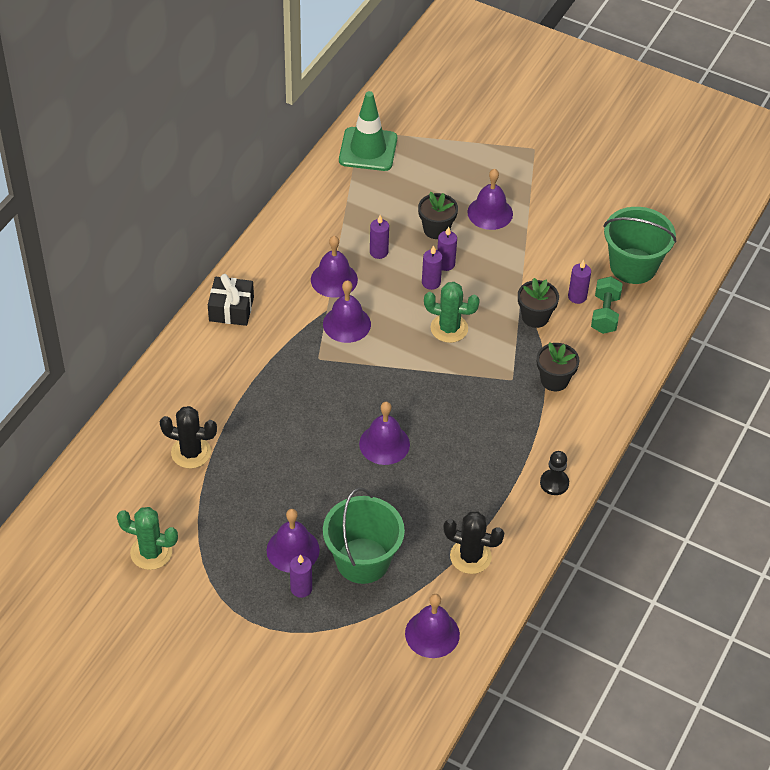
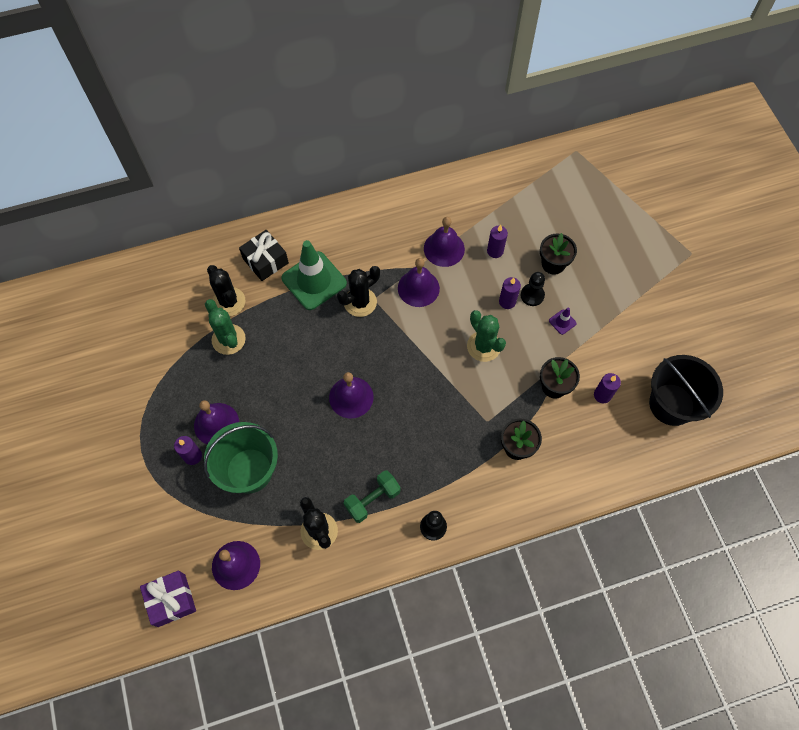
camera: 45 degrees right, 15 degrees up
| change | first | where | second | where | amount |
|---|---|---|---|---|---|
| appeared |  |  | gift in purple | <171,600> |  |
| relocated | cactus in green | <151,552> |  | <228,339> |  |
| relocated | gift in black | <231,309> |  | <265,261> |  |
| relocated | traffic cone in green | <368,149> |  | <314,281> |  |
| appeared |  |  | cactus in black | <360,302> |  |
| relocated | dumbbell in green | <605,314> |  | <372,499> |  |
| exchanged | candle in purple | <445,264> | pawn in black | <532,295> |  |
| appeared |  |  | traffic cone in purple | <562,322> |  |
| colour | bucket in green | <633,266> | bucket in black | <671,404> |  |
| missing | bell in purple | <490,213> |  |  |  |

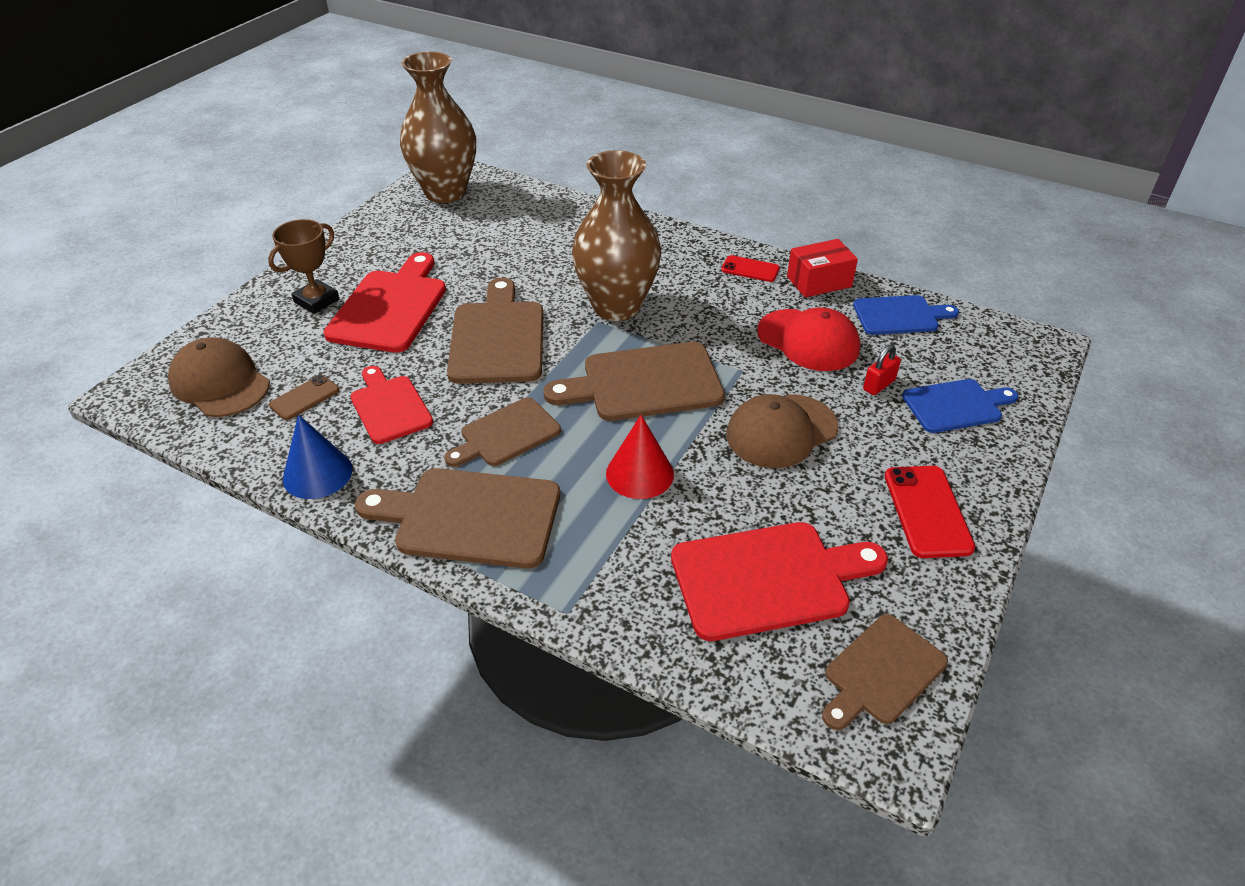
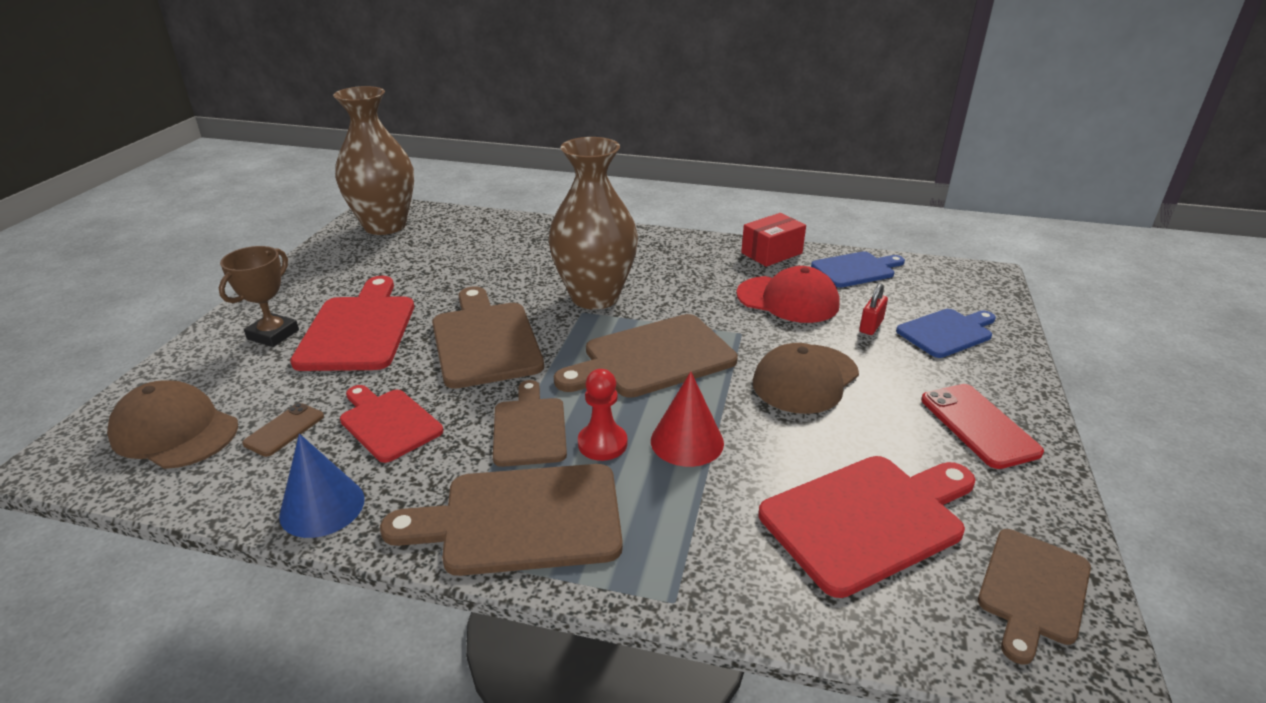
camera: 15 degrees left, 10 degrees down
| change | first | where | second | where | amount |
|---|---|---|---|---|---|
| spun | cutting board in brown | <506,434> |  | <529,428> | 135 degrees clockwise |
| appeared |  |  | pawn in red | <602,443> |  |
| missing | phone in red | <750,269> |  |  |  |

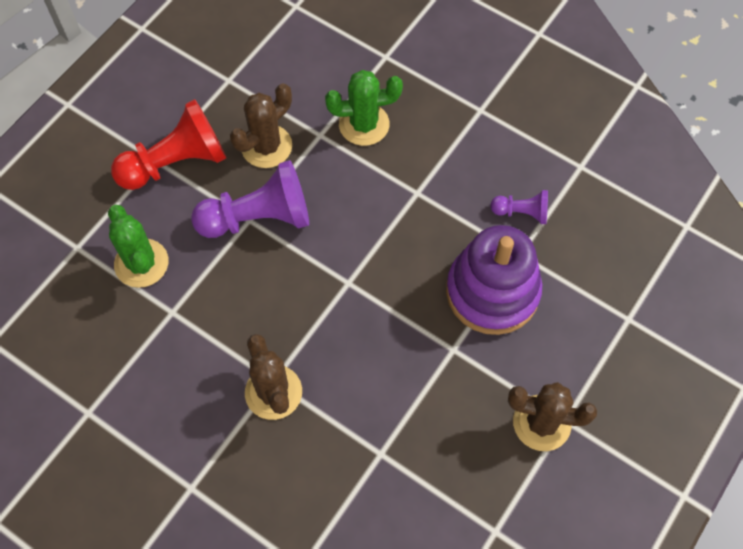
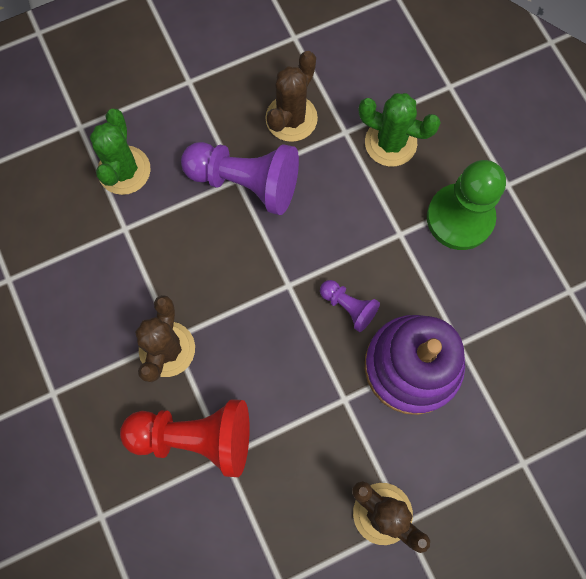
camera: 30 degrees right, 10 degrees up
| change | first | where | second | where | amount |
|---|---|---|---|---|---|
| relocated | pawn in red | <176,163> |  | <195,437> |  |
| spun | cactus in brown | <266,146> |  | <291,118> | 45 degrees counterclockwise |
| relocated | pawn in purple | <522,212> |  | <348,307> |  |
| appeared |  |  | pawn in green | <460,218> |  |

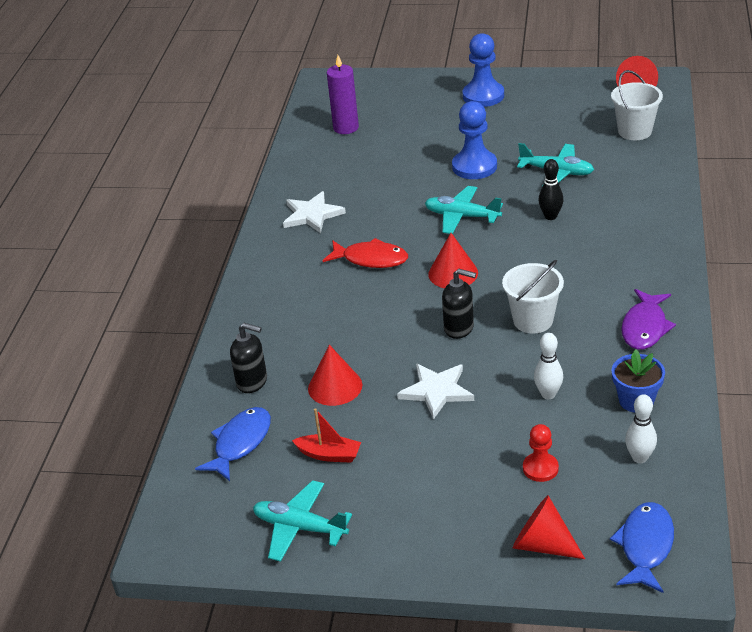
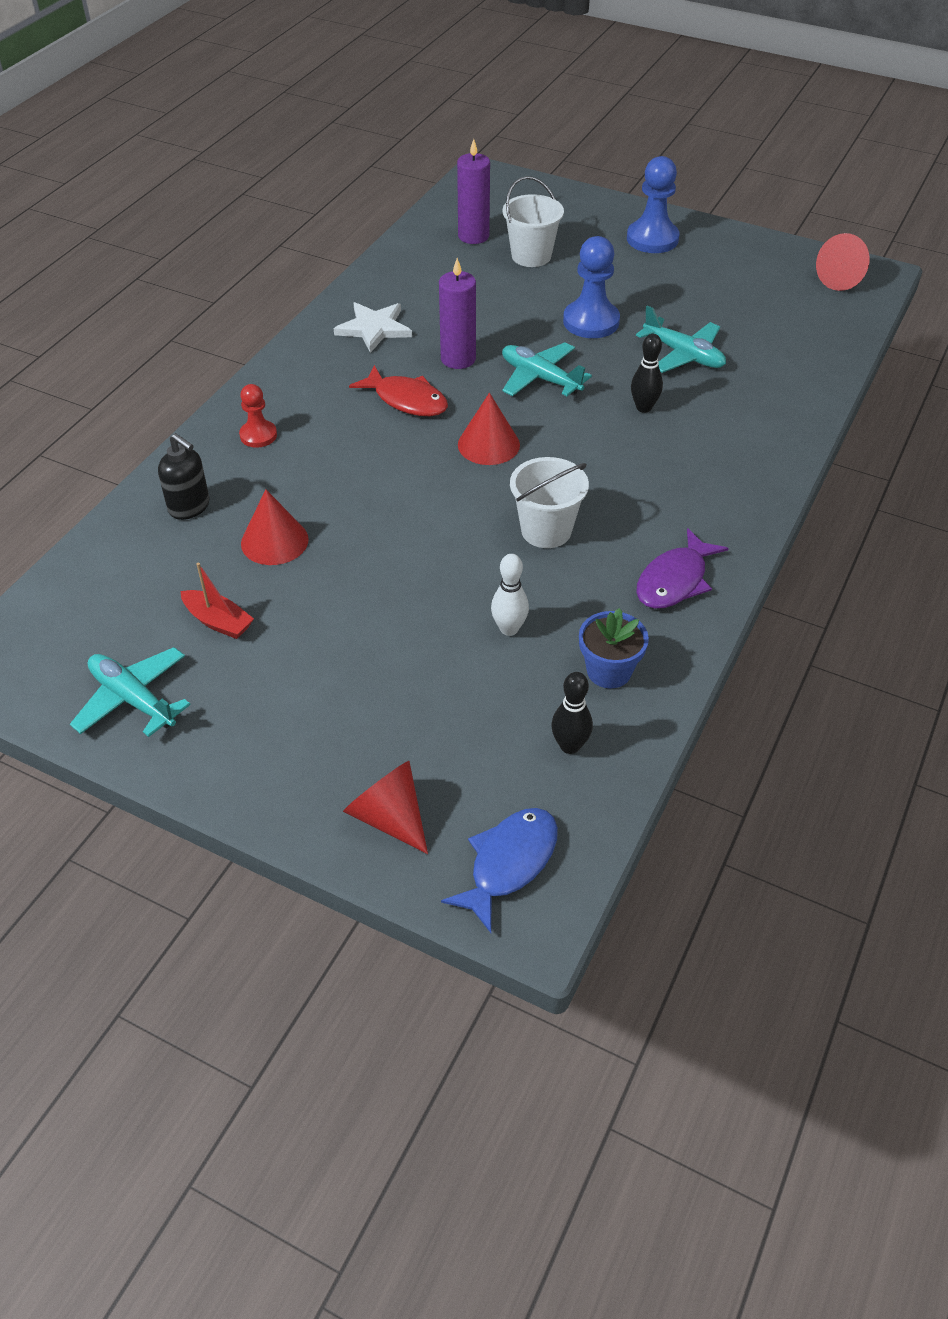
camera: 15 degrees right, 10 degrees up
| change | first | where | second | where | amount |
|---|---|---|---|---|---|
| relocated | pawn in red | <540,468> |  | <258,435> |  |
| appeared |  |  | candle in purple | <458,359> |  |
| relocated | bucket in white | <634,131> |  | <531,256> |  |
| colour | bowling pin in white | <639,458> | bowling pin in black | <570,746> |  |
| missing | fish in blue | <240,443> |  |  |  |
| missing | star in white | <437,391> |  |  |  |
| missing | soap dispenser in black | <459,328> |  |  |  |

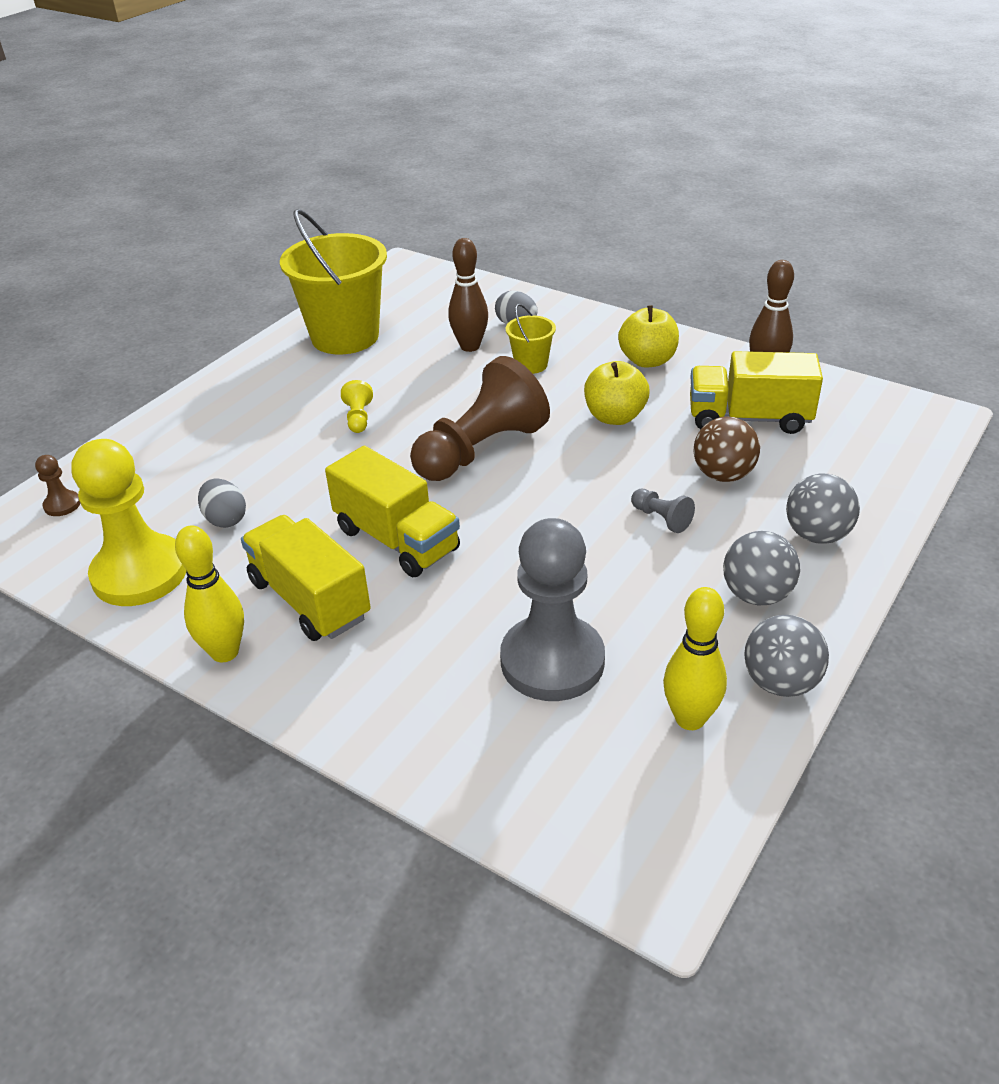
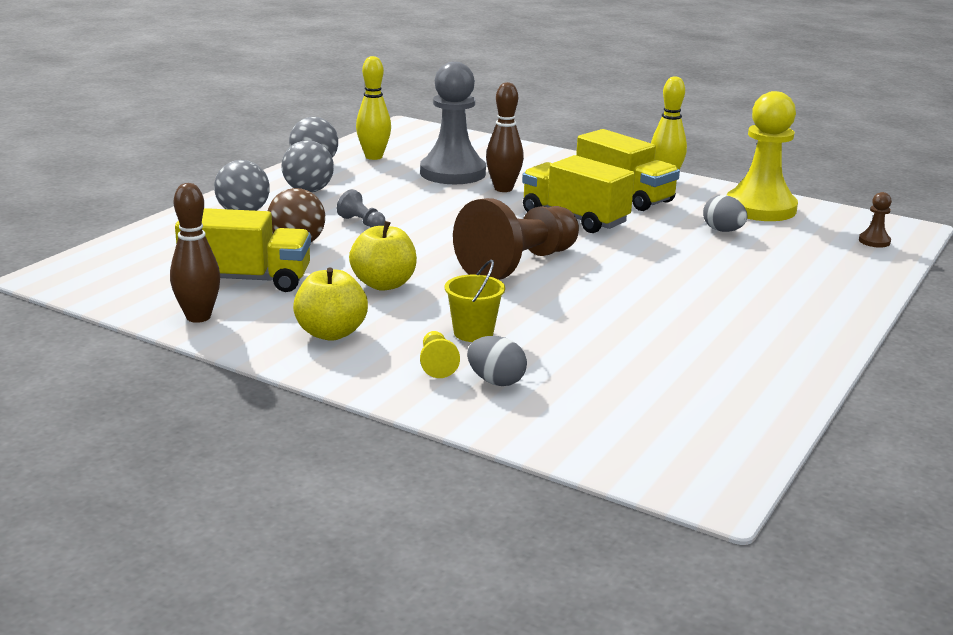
camera: 175 degrees right, 15 degrees down
| change | first | where | second | where | amount |
|---|---|---|---|---|---|
| relocated | pawn in yellow | <358,418> |  | <437,364> |  |
| relocated | bowling pin in brown | <470,346> |  | <503,189> |  |
| missing | bucket in yellow | <345,337> |  |  |  |

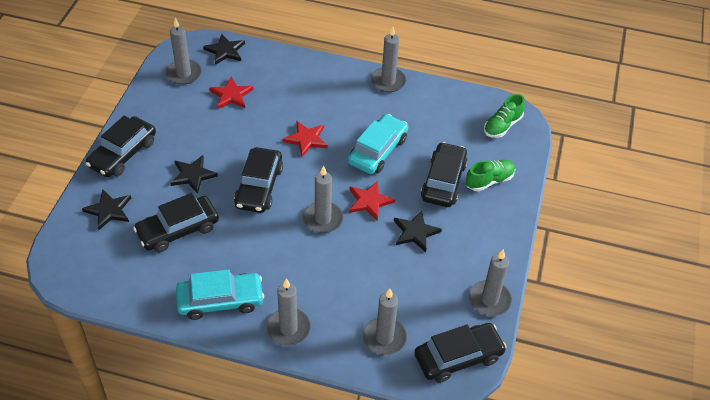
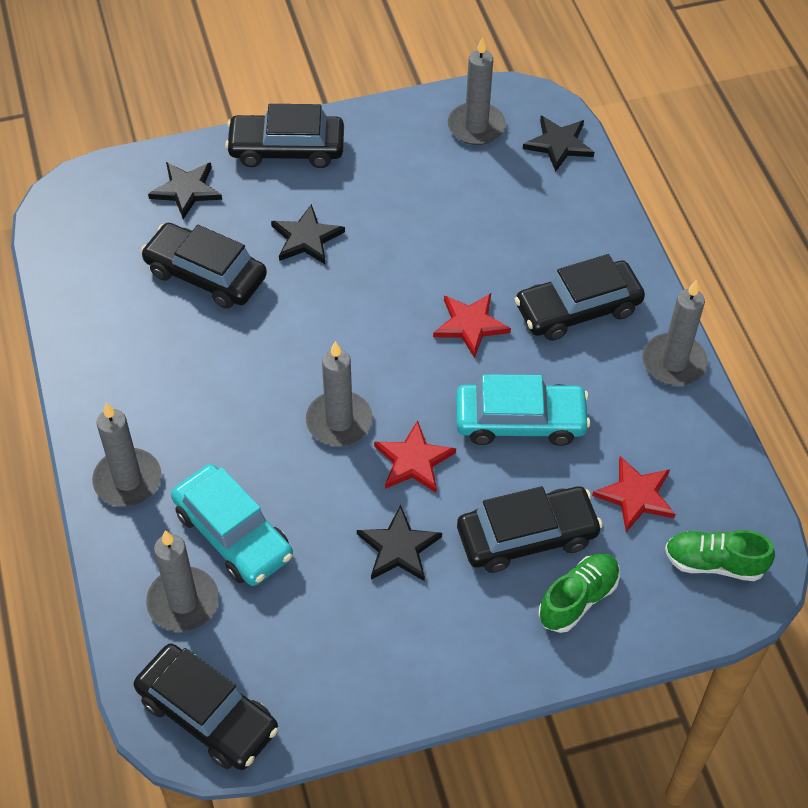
camera: 60 degrees right, 5 degrees up
| change | first | where | second | where | amount |
|---|---|---|---|---|---|
| relocated | car in turquoise | <220,300> |  | <233,534> |  |
| relocated | car in black | <259,187> |  | <578,309> |  |
| spun | shoe in green | <489,181> |  | <578,599> | 75 degrees counterclockwise |
| relocated | star in red | <231,95> |  | <636,495> |  |
| missing | candle in grey | <489,300> |  |  |  |

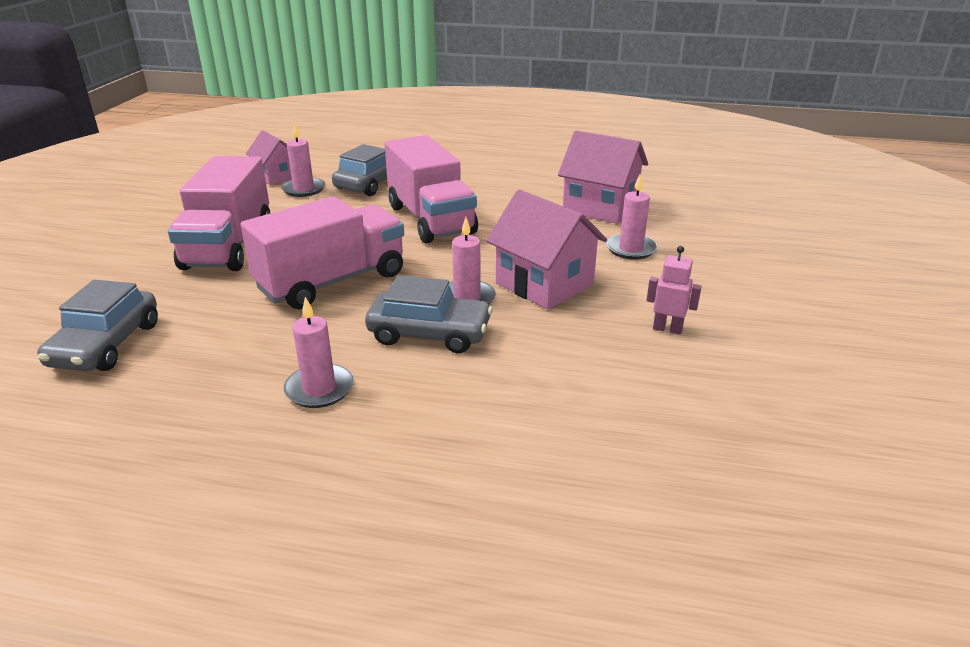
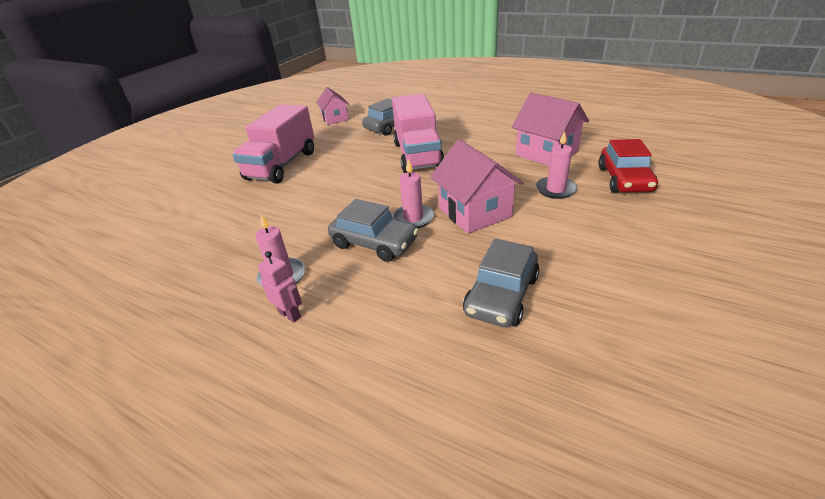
camera: 20 degrees right, 5 degrees up
| change | first | where | second | where | amount |
|---|---|---|---|---|---|
| relocated | robot in pink | <667,329> |  | <290,314> |  |
| relocated | car in grey | <106,345> |  | <501,295> |  |
| appeared |  |  | car in red | <624,179> |  |
| missing | truck in pink | <332,281> |  |  |  |
| missing | candle in pink | <303,189> |  |  |  |

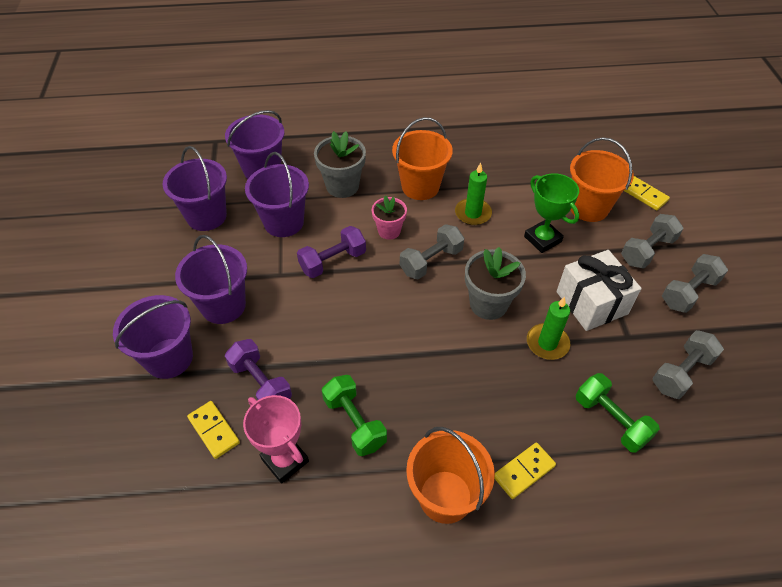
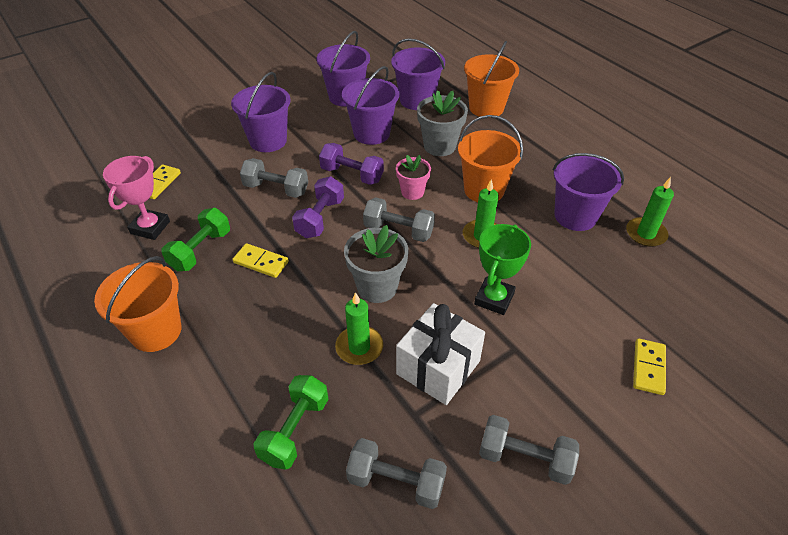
camera: 60 degrees right, 5 degrees down
| change | first | where | second | where | amount |
|---|---|---|---|---|---|
| relocated | domino in yellow | <524,471> |  | <261,262> |  |
| relocated | dumbbell in grey | <647,250> |  | <276,189> |  |
| relocated | dumbbell in purple | <261,383> |  | <320,218> |  |
| relocated | bucket in orange | <588,207> |  | <486,108> |  |
| relocated | bucket in purple | <169,358> |  | <575,216> |  |
| appeared |  |  | candle in green | <645,234> |  |

